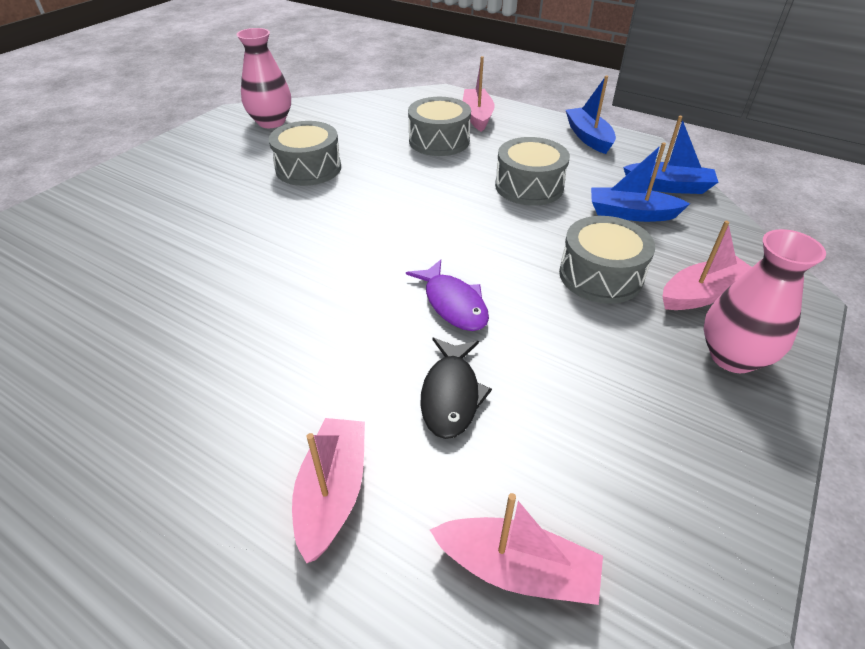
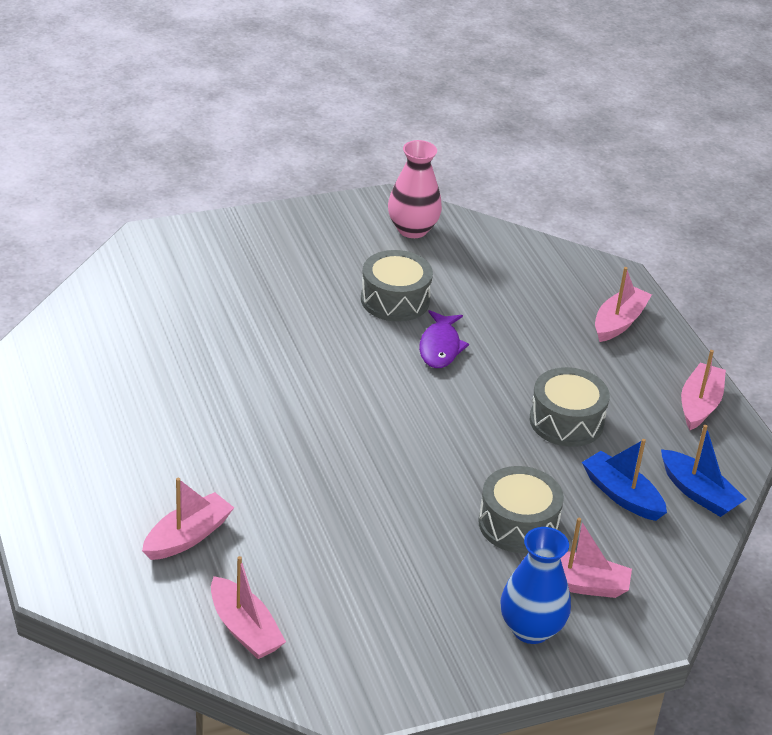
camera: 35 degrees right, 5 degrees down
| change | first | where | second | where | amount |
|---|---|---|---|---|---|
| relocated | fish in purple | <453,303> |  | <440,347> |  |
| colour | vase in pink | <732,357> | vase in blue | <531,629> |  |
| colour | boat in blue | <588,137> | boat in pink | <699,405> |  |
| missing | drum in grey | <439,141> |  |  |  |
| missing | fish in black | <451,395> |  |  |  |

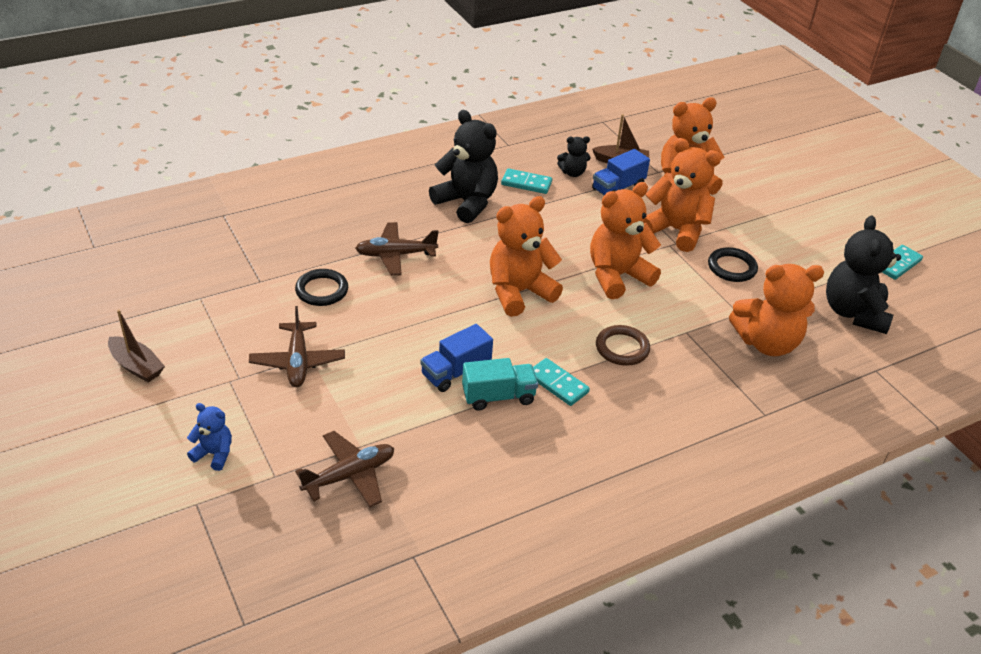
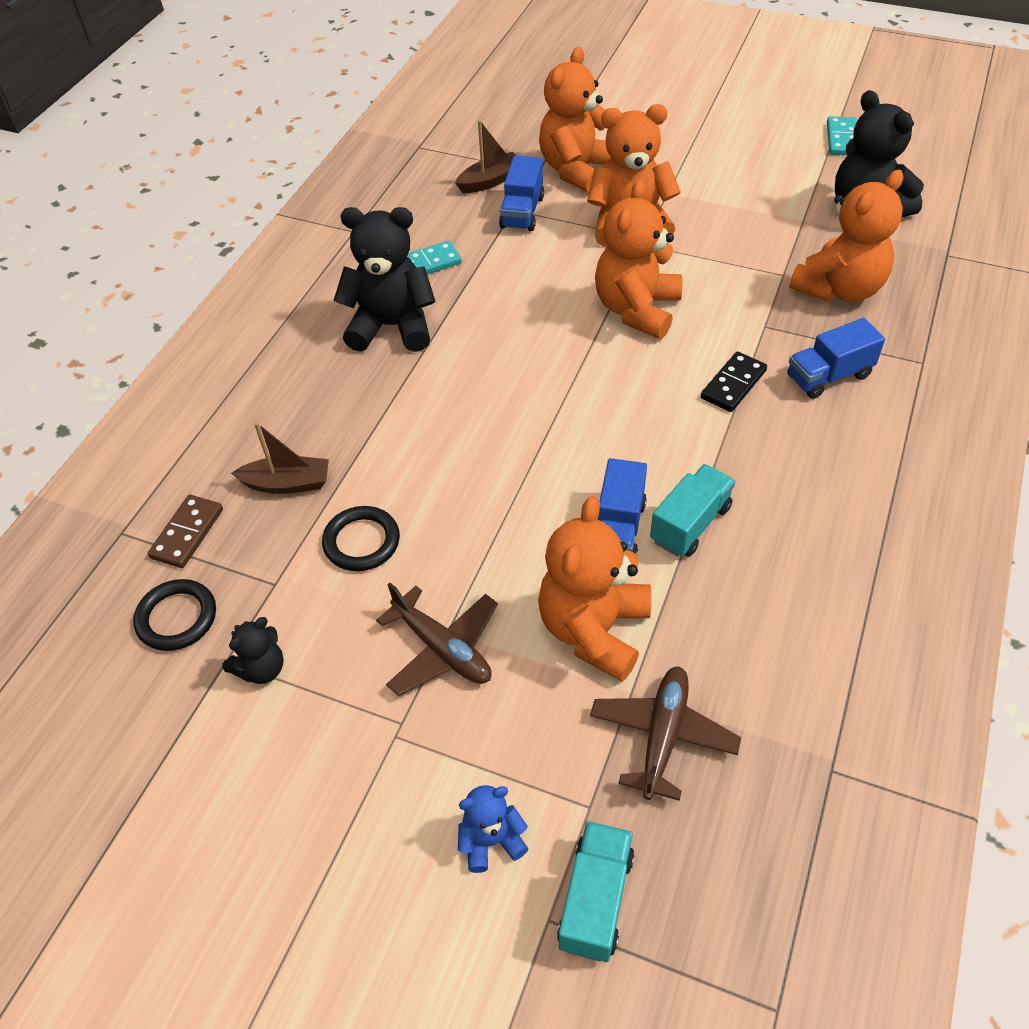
camera: 35 degrees left, 10 degrees up
| change | first | where | second | where | amount |
|---|---|---|---|---|---|
| relocated | ring in black | <731,267> |  | <177,618> |  |
| appeared |  |  | domino in brown | <187,533> |  |
| relocated | teddy bear in black | <573,173> |  | <262,668> |  |
| relocated | boat in brown | <137,366> |  | <287,483> |  |
| relocated | teddy bear in orange | <519,292> |  | <594,630> |  |
| appeared |  |  | truck in turquoise | <595,900> |  |
| exchanged | ring in brown | <622,348> | domino in black | <733,384> |  |
| appeared |  |  | truck in blue | <829,376> |  |
| missing | plane in brown | <395,255> |  |  |  |
| missing | domino in turquoise | <557,384> |  |  |  |

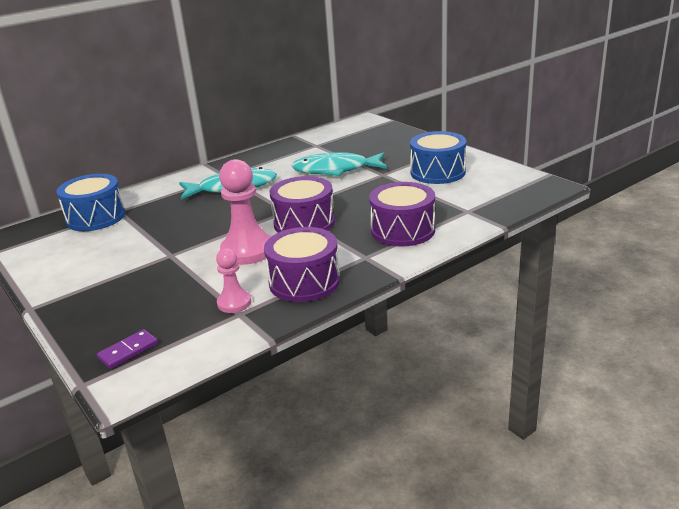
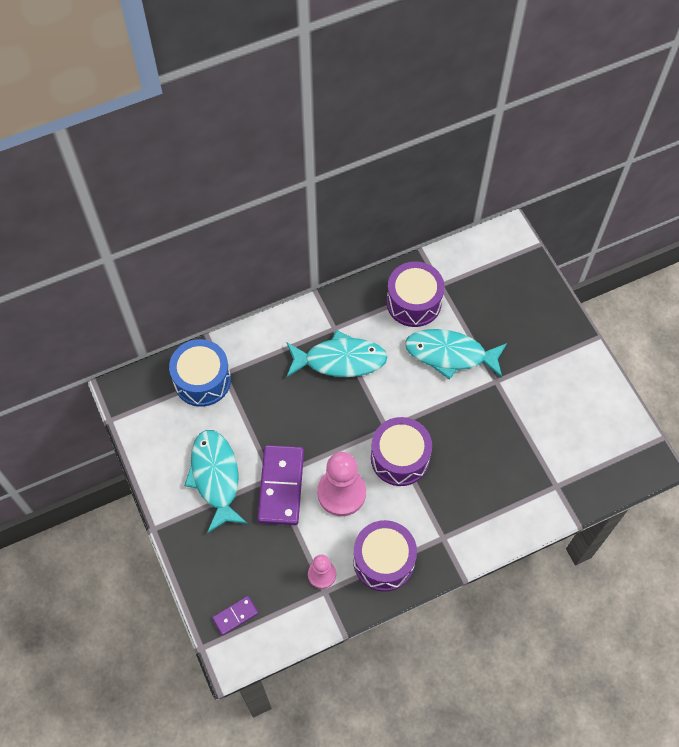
camera: 10 degrees right, 35 degrees up
| change | first | where | second | where | amount |
|---|---|---|---|---|---|
| appeared |  |  | fish in turquoise | <215,477> |  |
| appeared |  |  | domino in purple | <281,486> |  |
| relocated | drum in purple | <402,230> |  | <414,302> |  |
| missing | drum in blue | <437,172> |  |  |  |

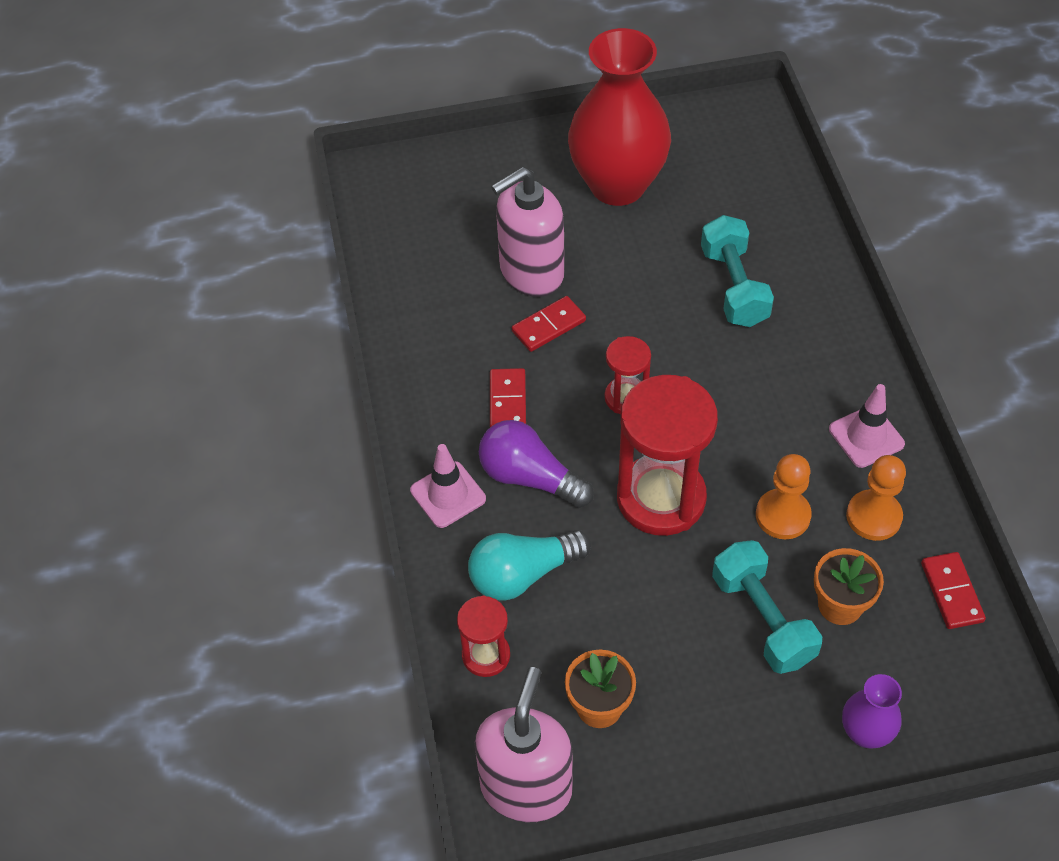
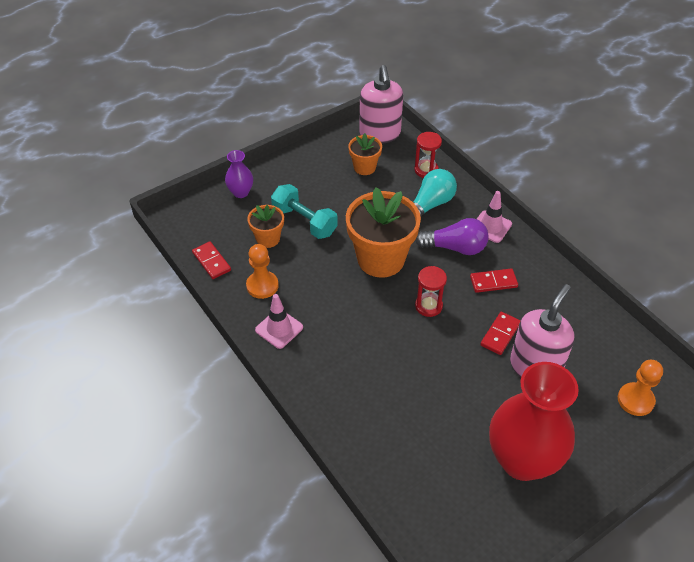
camera: 155 degrees right, 5 degrees down
| change | first | where | second | where | amount |
|---|---|---|---|---|---|
| exchanged | hourglass in red | <661,498> | flower pot in orange | <381,259> |  |
| spun | domino in red | <507,402> |  | <493,282> | 75 degrees counterclockwise |
| relocated | pawn in orange | <783,515> |  | <635,400> |  |
| missing | dumbbell in turquoise | <734,286> |  |  |  |

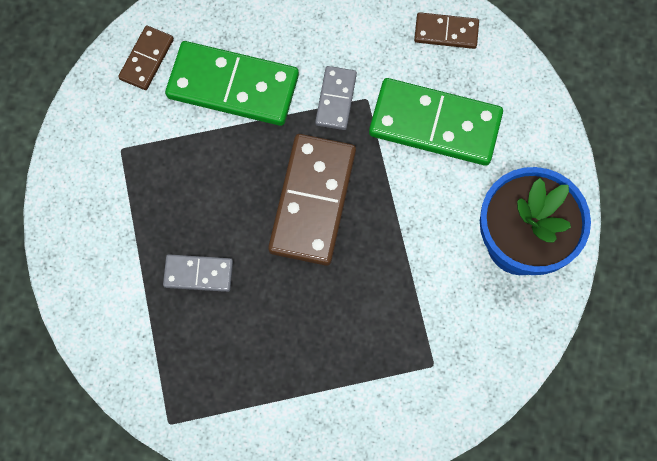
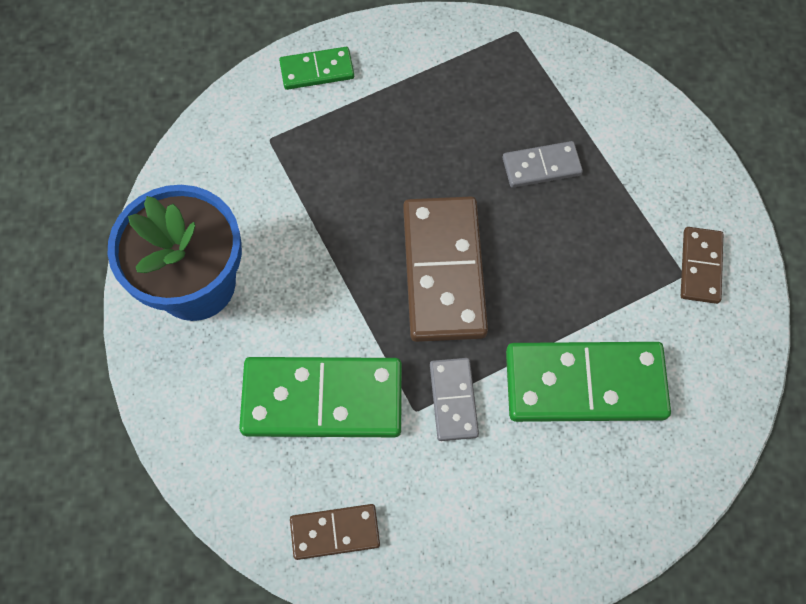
camera: 165 degrees right, 5 degrees down
| change | first | where | second | where | amount |
|---|---|---|---|---|---|
| appeared |  |  | domino in green | <317,70> |  |
| relocated | domino in brown | <147,59> |  | <700,266> |  |

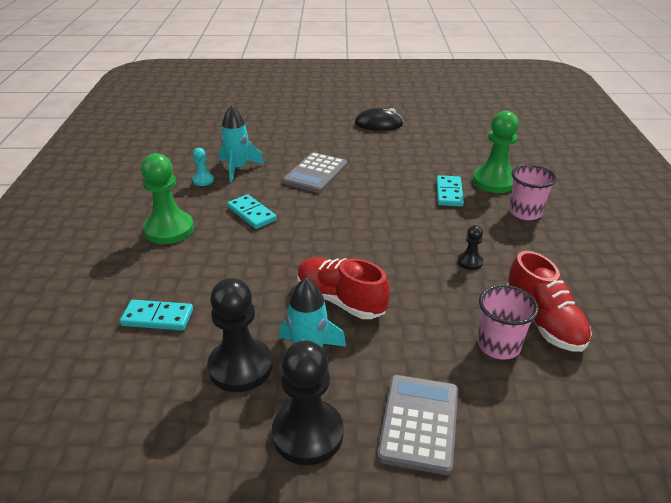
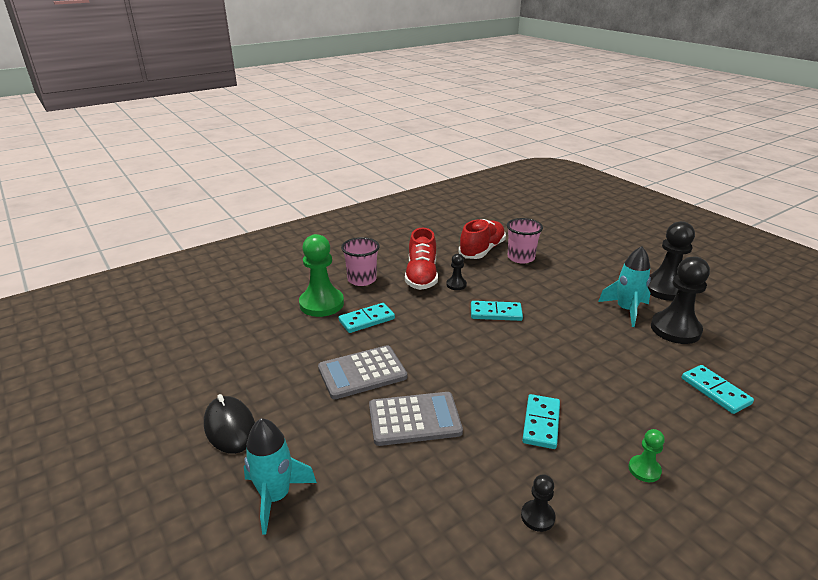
camera: 125 degrees left, 5 degrees down
| change | first | where | second | where | amount |
|---|---|---|---|---|---|
| relocated | rocket in turquoise | <238,168> |  | <275,496> |  |
| relocated | calculator in grey | <419,423> |  | <362,373> |  |
| relocated | shoe in red | <340,300> |  | <421,276> |  |
| appeared |  |  | domino in turquoise | <496,313> |  |
| colour | pawn in turquoise | <203,180> | pawn in black | <537,517> |  |
| size | pawn in green | <169,229> |  | <644,470> | x0.48 |

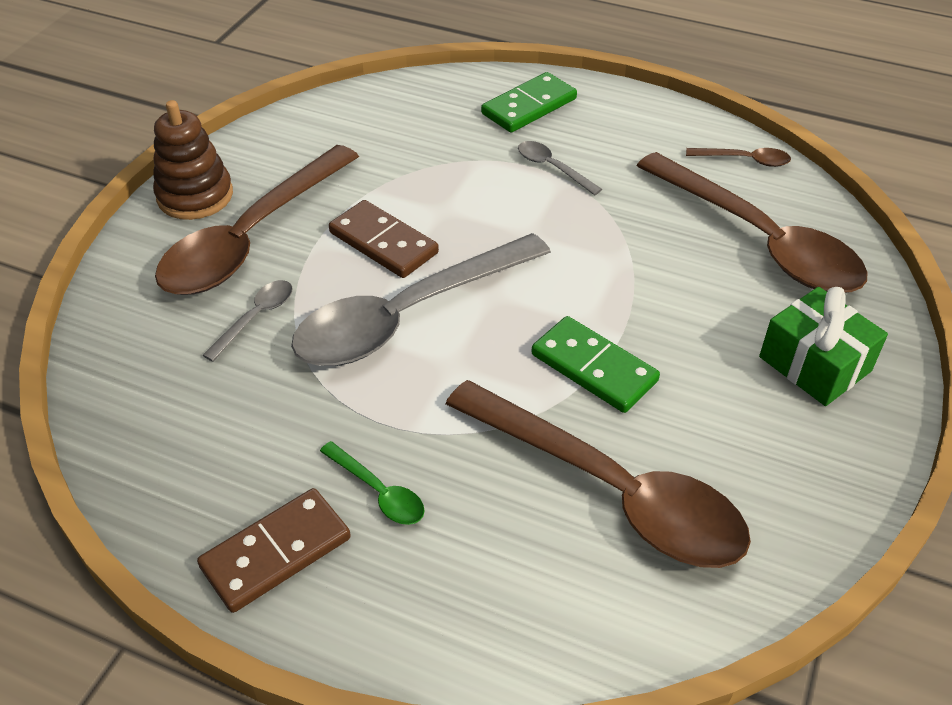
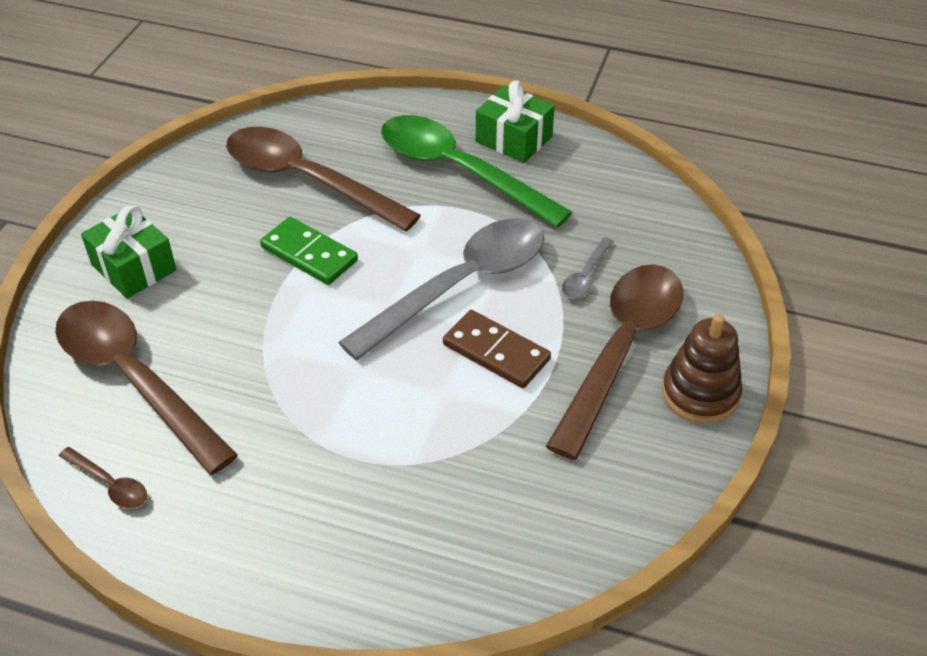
camera: 175 degrees right, 0 degrees up
| change | first | where | second | where | amount |
|---|---|---|---|---|---|
| spun | spoon in brown | <745,160> |  | <110,484> | 150 degrees counterclockwise |
| size | spoon in green | <379,492> |  | <458,170> | x2.46 |
| exchanged | domino in brown | <276,552> | gift in green | <514,139> |  |
| missing | domino in green | <529,106> |  |  |  |
| missing | spoon in grey | <552,168> |  |  |  |

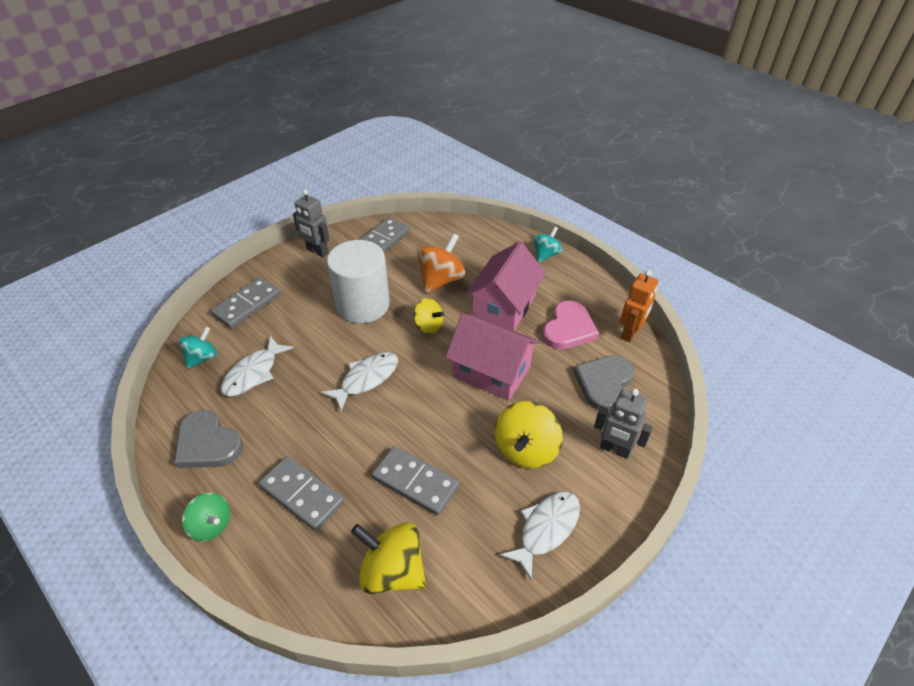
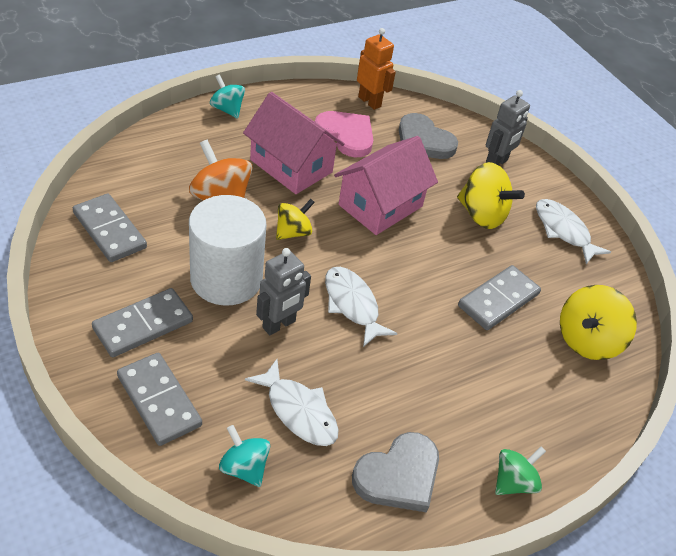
camera: 80 degrees left, 0 degrees up
| change | first | where | second | where | amount |
|---|---|---|---|---|---|
| relocated | domino in grey | <302,494> |  | <143,325> |  |
| relocated | robot in grey | <317,252> |  | <279,325> |  |

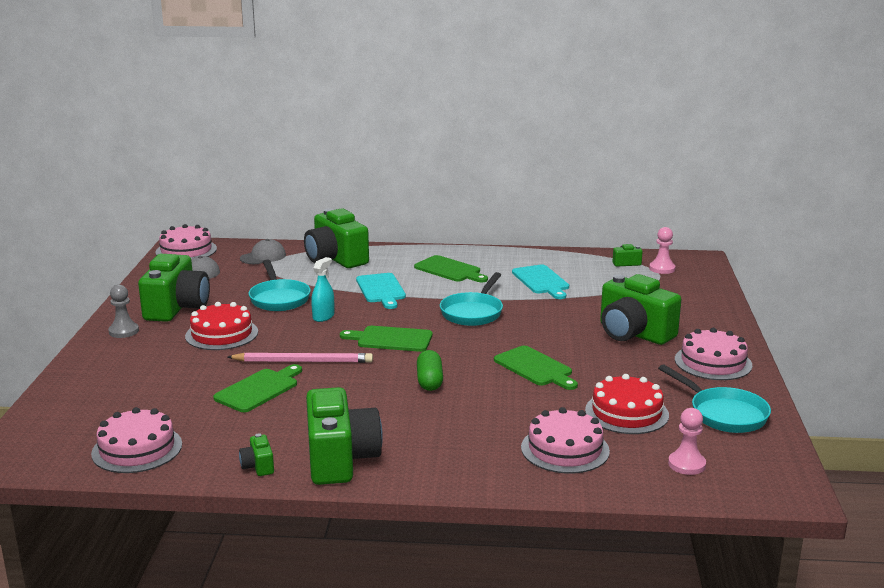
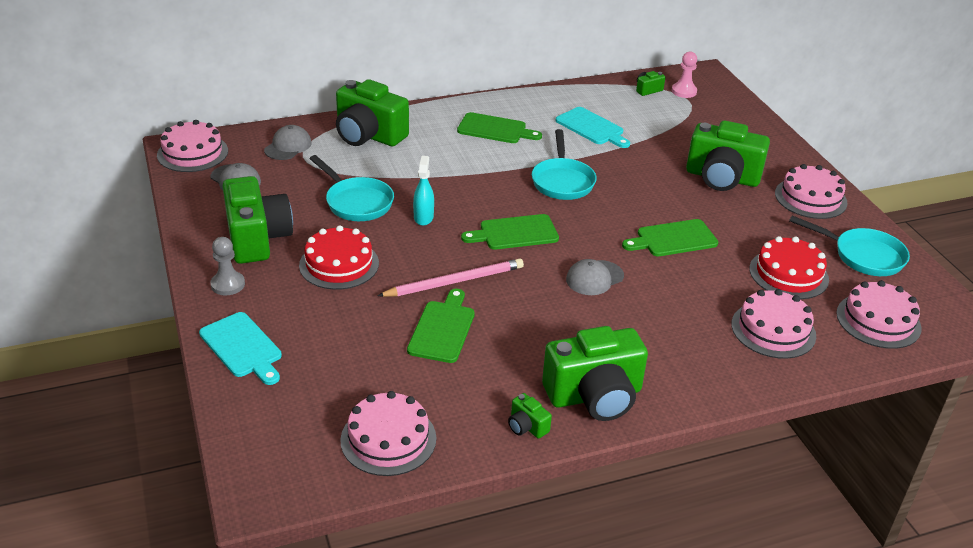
camera: 25 degrees left, 15 degrees up
| change | first | where | second | where | amount |
|---|---|---|---|---|---|
| relocated | cutting board in turquoise | <381,290> |  | <242,347> |  |
| spun | camera in green | <340,459> |  | <595,396> | 105 degrees clockwise |
| exchanged | capsule in green | <429,381> | cap in grey | <594,278> |  |
| spun | cutting board in green | <535,368> |  | <673,239> | 135 degrees clockwise |
| exchanged | pawn in pink | <686,464> | cake in pink | <878,320> |  |

